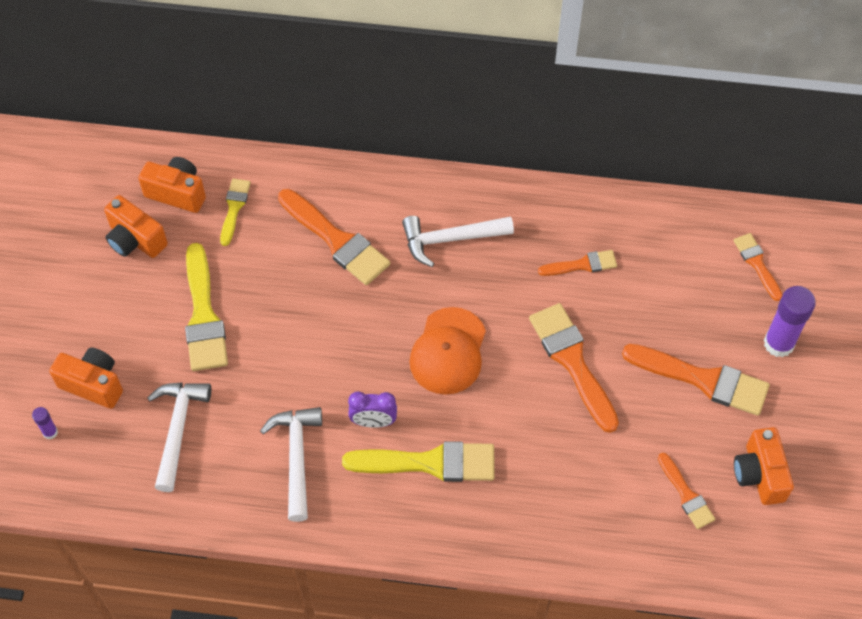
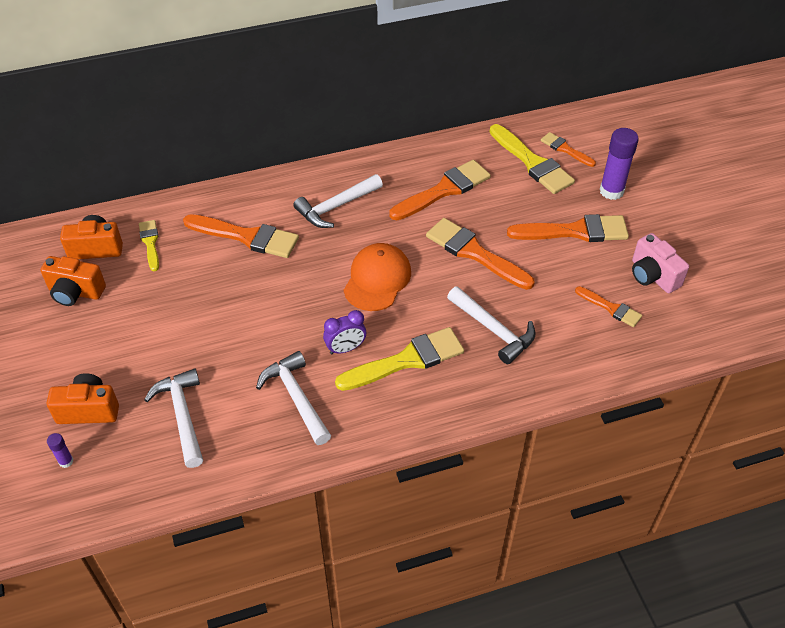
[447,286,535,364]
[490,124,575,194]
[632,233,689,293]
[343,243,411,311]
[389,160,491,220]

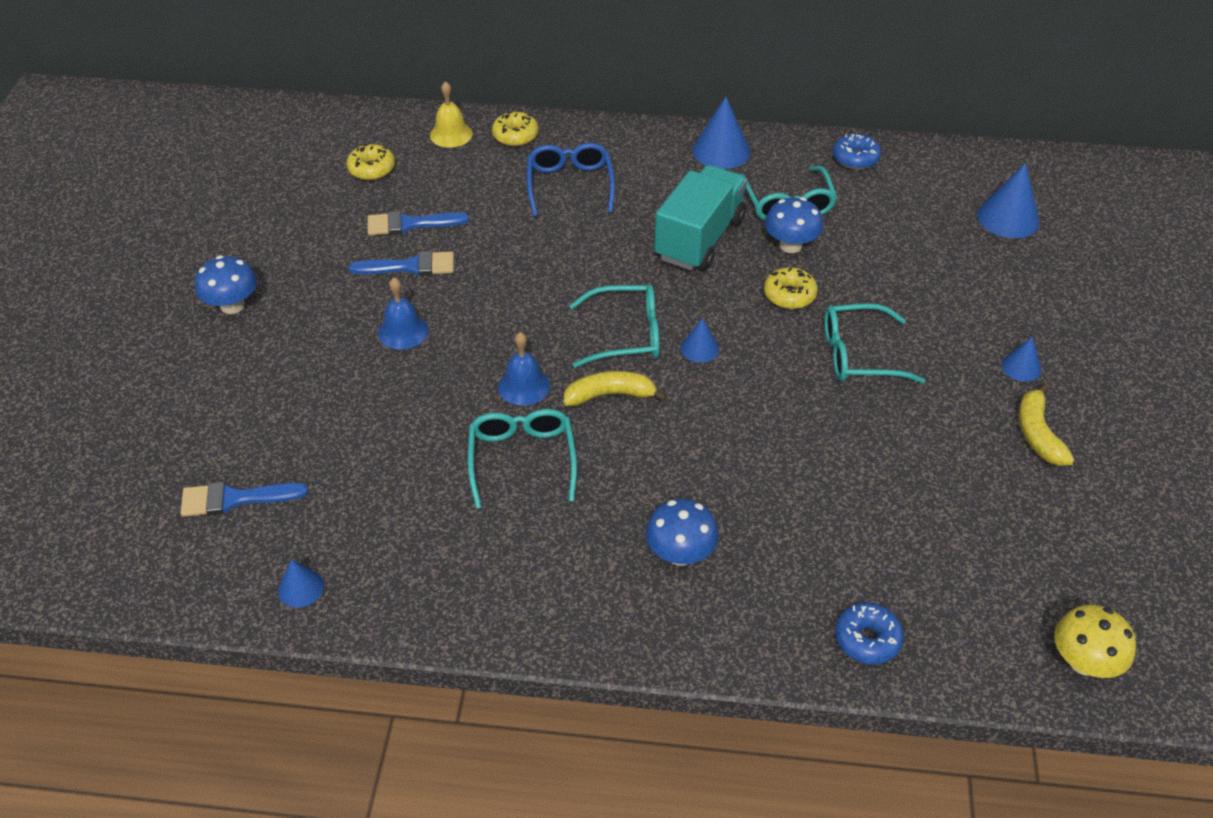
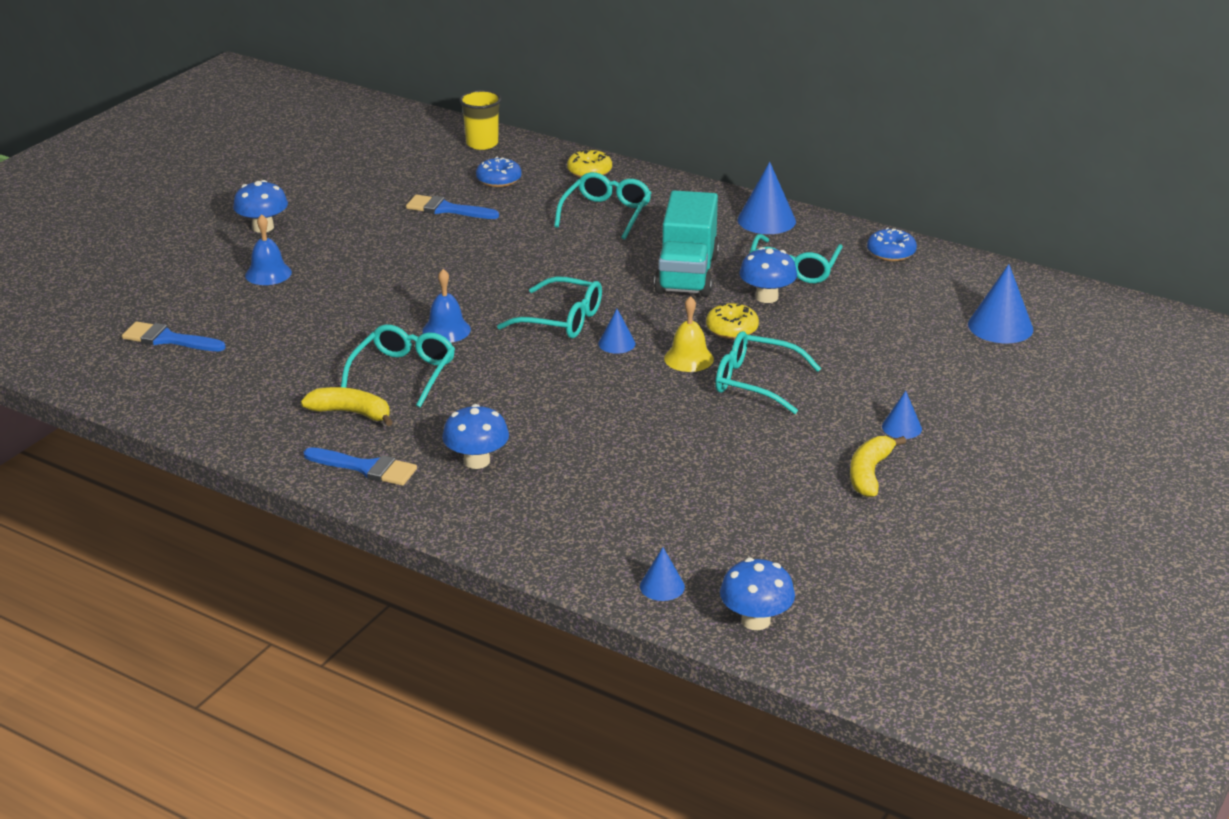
[346,144,395,180] (first image)
[459,90,501,150]
[640,547,685,601]
[304,447,417,486]
[245,214,292,285]
[664,296,714,372]
[301,387,393,426]
[476,157,522,187]
[554,172,651,240]
[720,558,795,630]
[654,190,719,297]

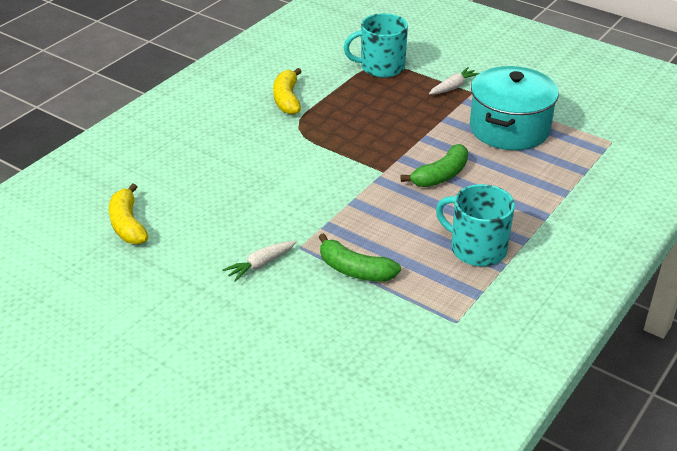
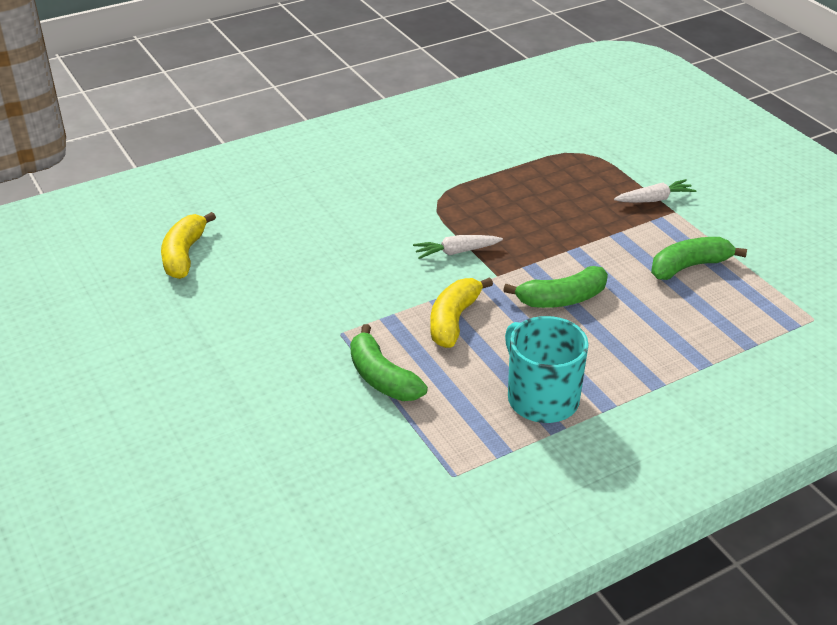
[343,13,408,78] (first image)
[413,235,503,259]
[430,277,493,348]
[651,237,747,280]

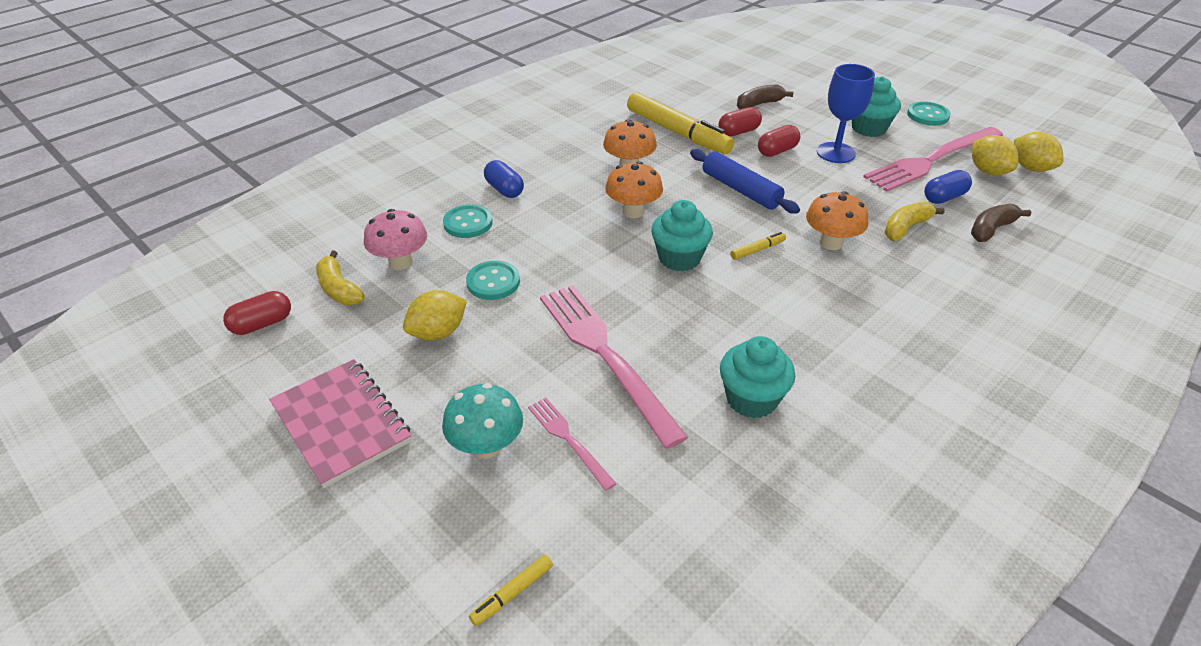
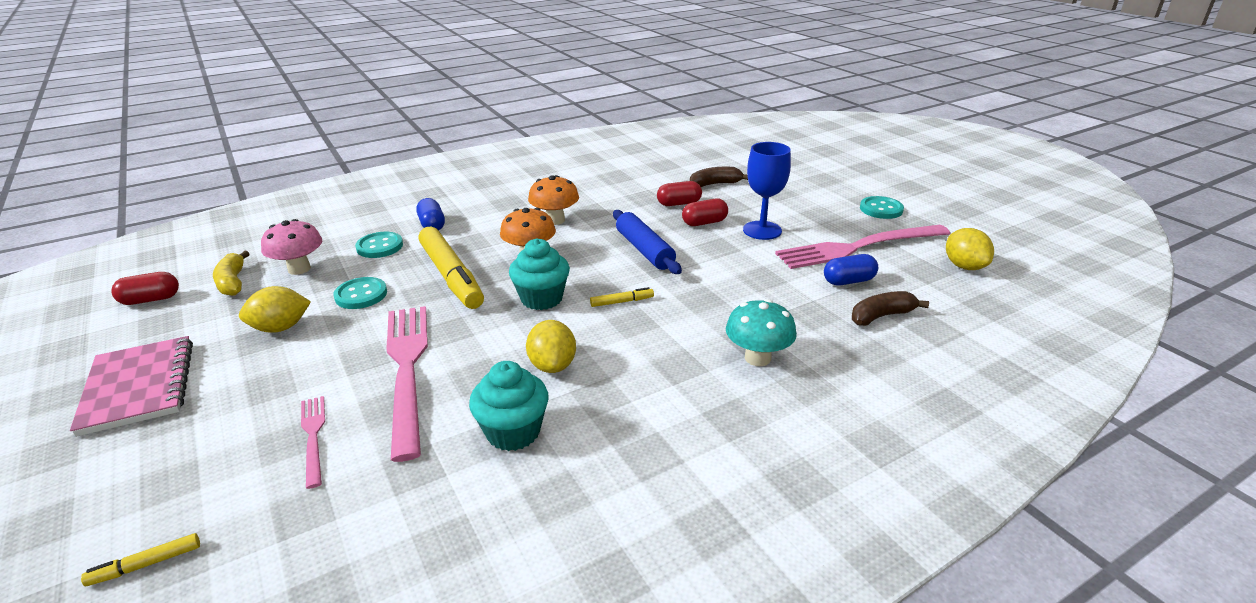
[806,191,868,250] (first image)
[852,76,901,137] (first image)
[884,202,945,241] (first image)
[726,299,797,366]
[418,227,484,309]
[526,320,576,373]

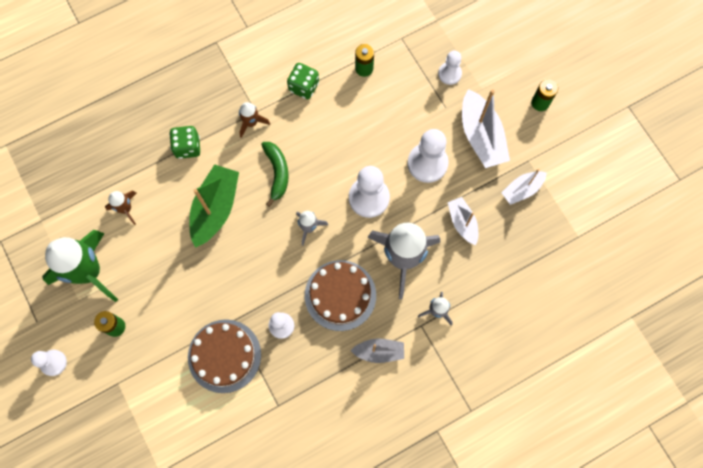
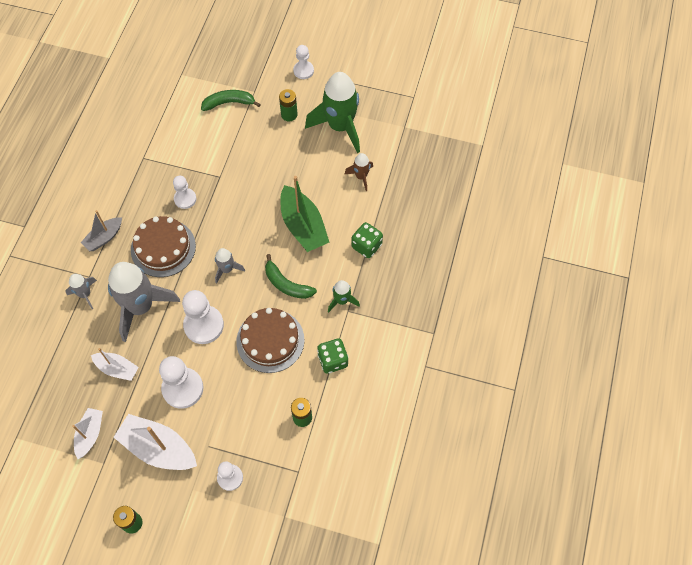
[201,90,261,111]
[236,308,304,373]
[328,280,360,313]

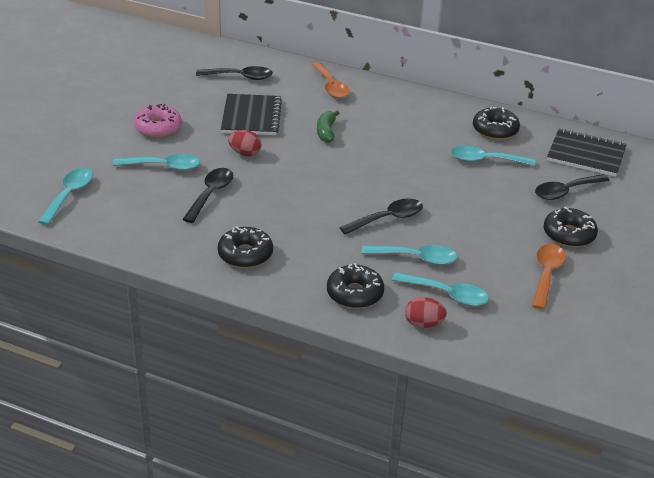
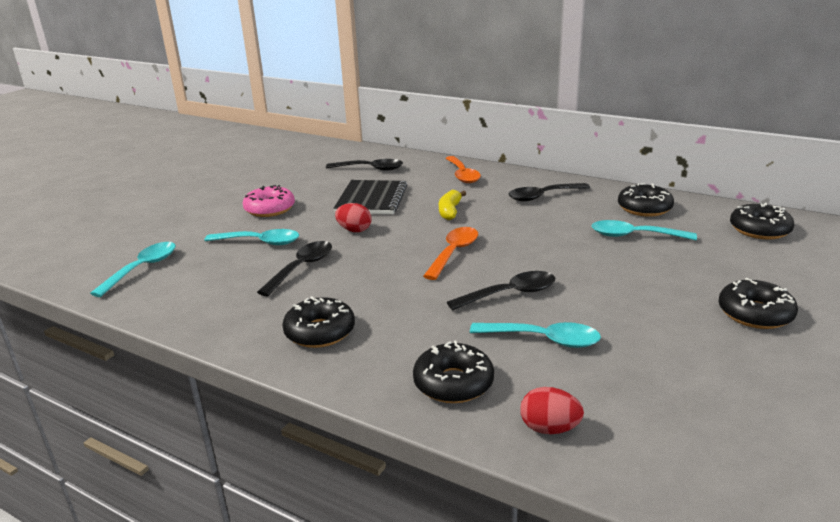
[392,272,489,306] (first image)
[423,227,478,280]
[508,183,590,201]
[730,203,794,240]
[439,190,466,220]

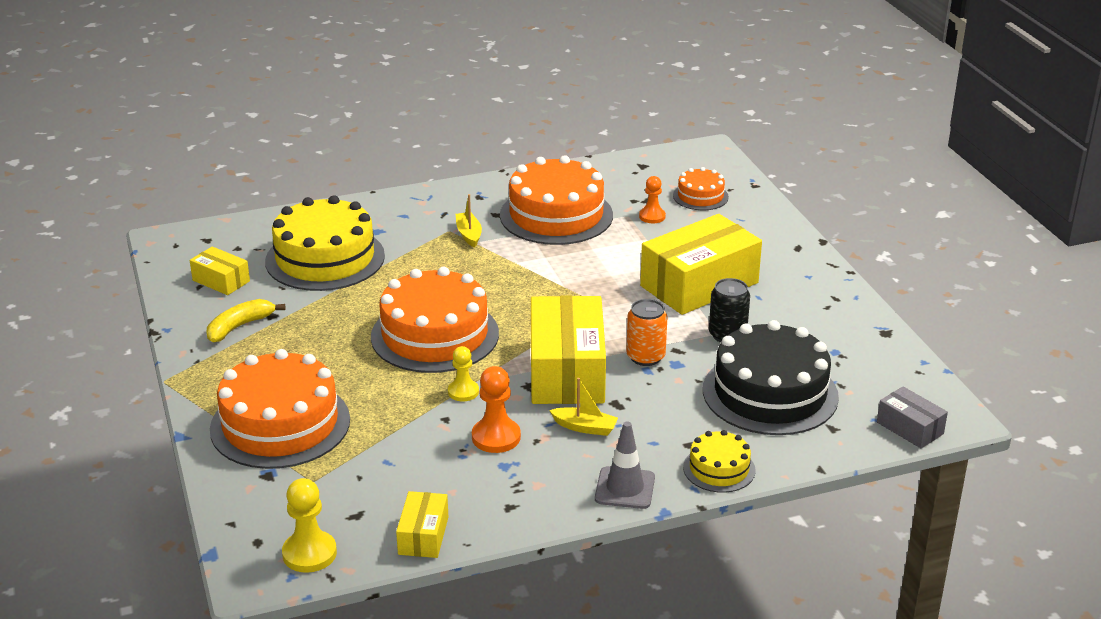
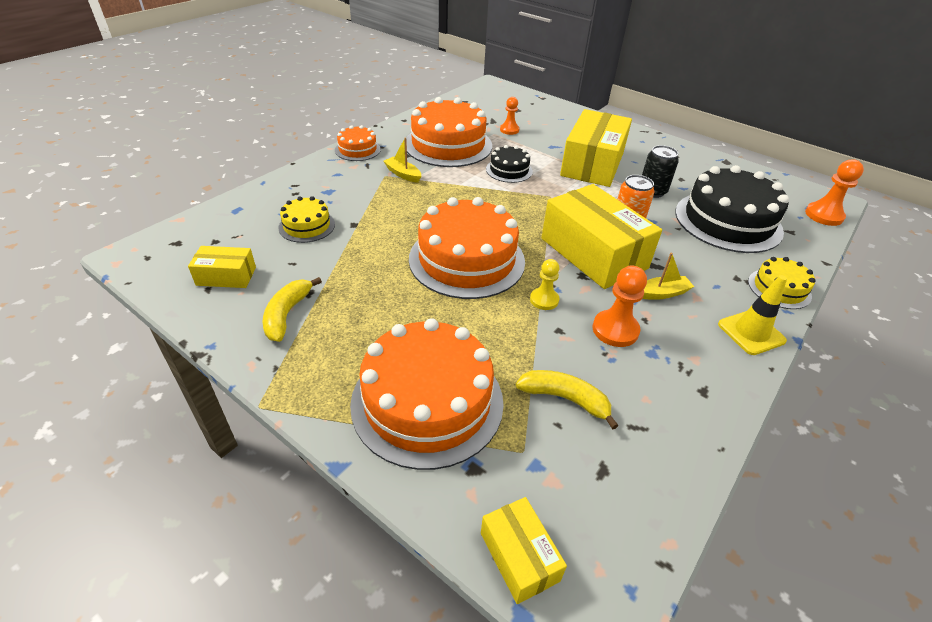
[282,478,337,573] (first image)
[486,145,533,183]
[516,370,619,429]
[481,497,567,604]
[335,125,381,161]
[805,159,864,226]
[718,275,787,355]
[278,196,335,243]

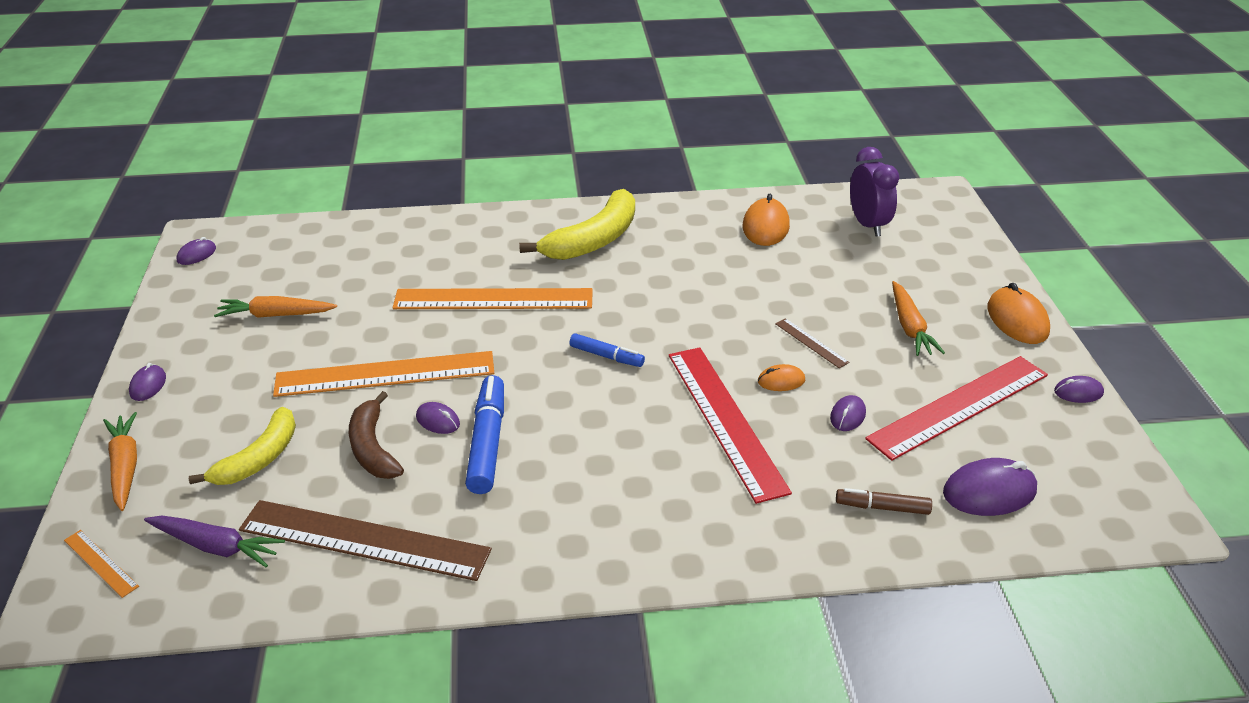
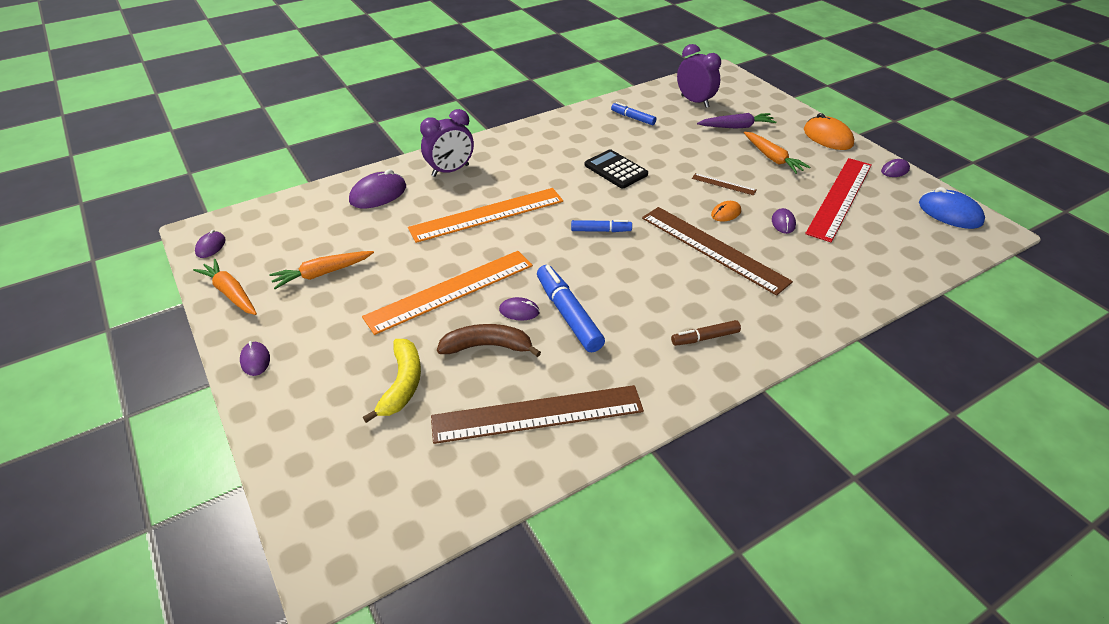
[64,530,139,598] (first image)
[519,189,635,260] (first image)
[420,109,474,177]
[585,149,648,188]
[919,187,985,229]
[193,259,257,315]
[697,113,776,129]
[671,320,741,346]
[349,169,406,208]
[611,102,656,125]
[642,207,793,296]
[437,324,541,357]

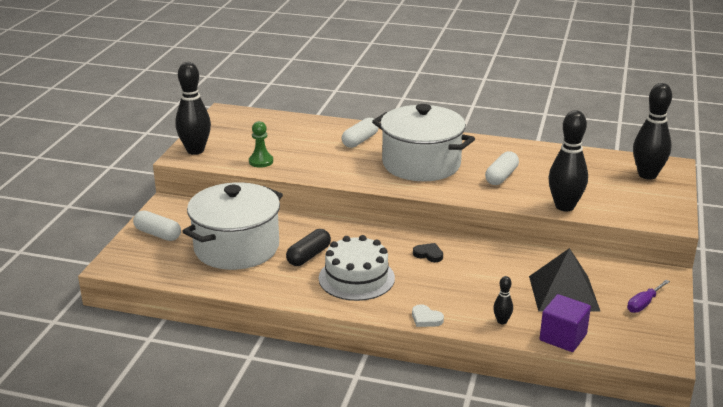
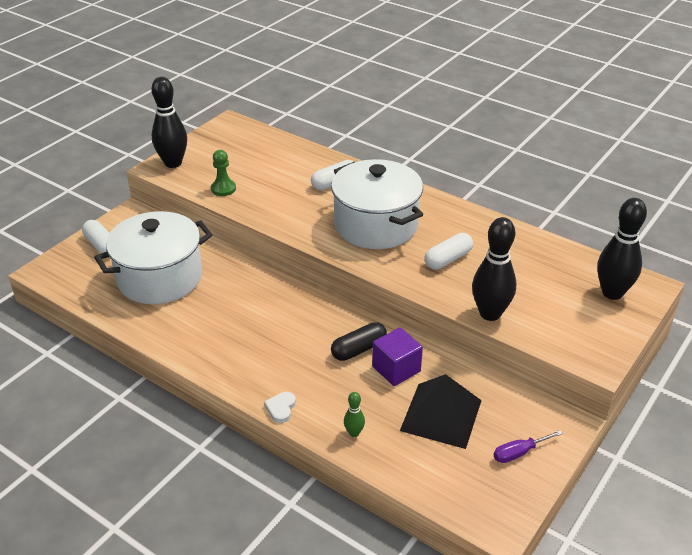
[319,235,395,301] (first image)
[413,243,443,262] (first image)
[331,322,387,361]
[372,328,423,386]
[344,392,365,437]
[264,392,296,423]

